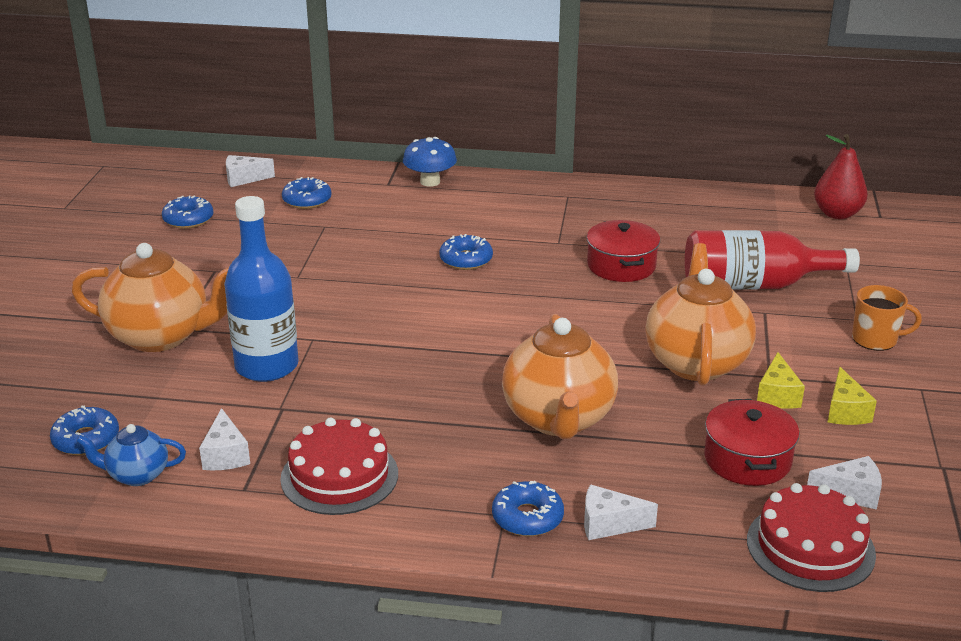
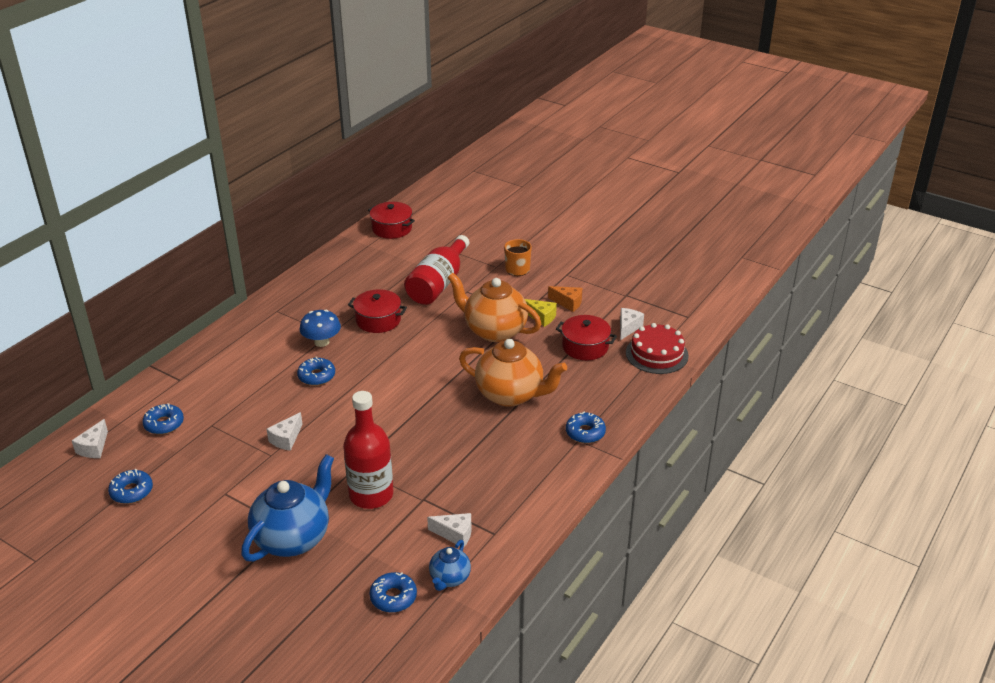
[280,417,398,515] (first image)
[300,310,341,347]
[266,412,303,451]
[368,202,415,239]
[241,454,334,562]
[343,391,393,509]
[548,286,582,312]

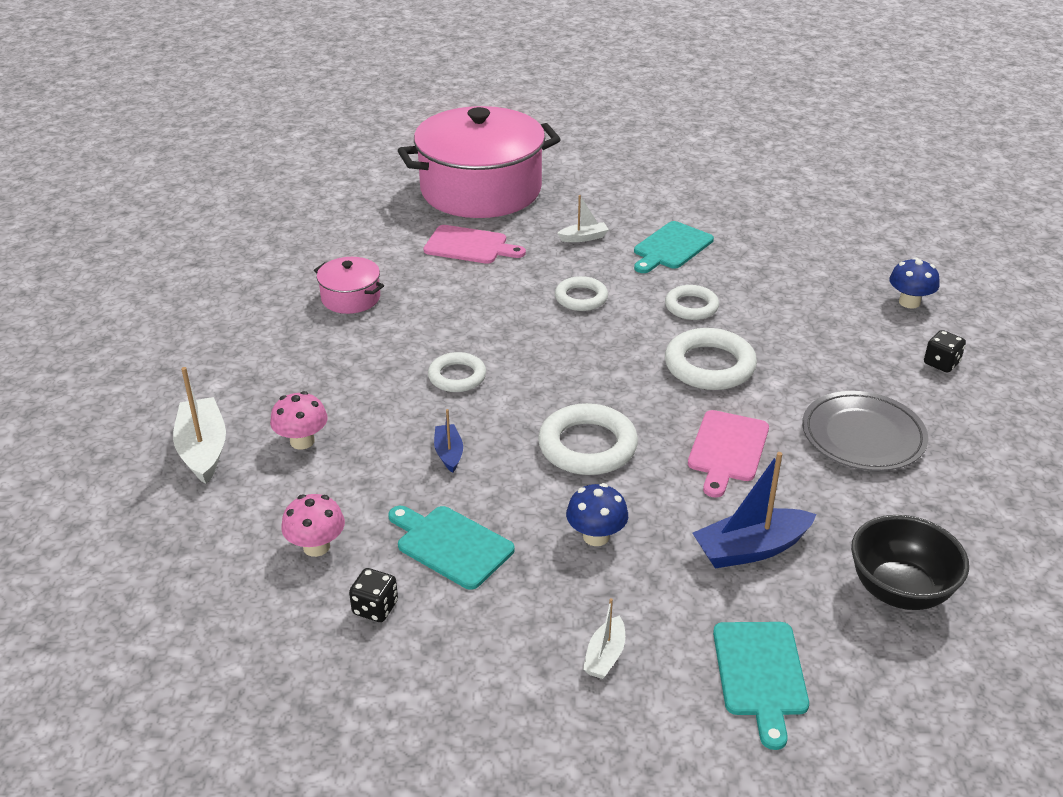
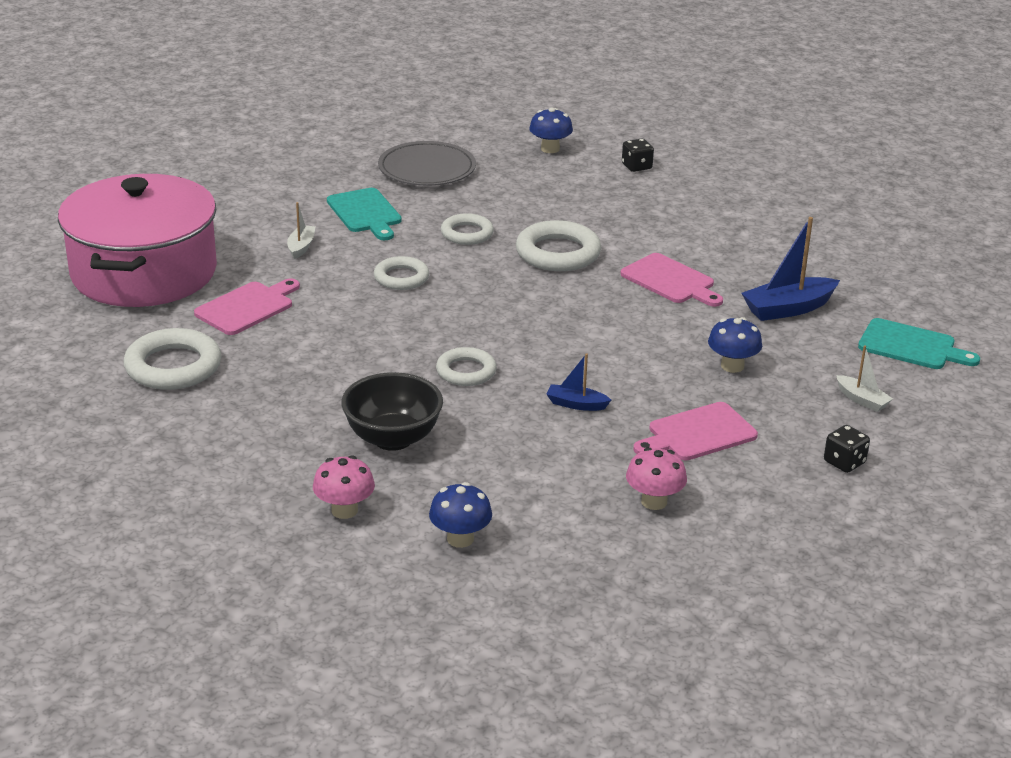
[314,257,384,314] (first image)
[313,455,375,519]
[824,425,870,473]
[124,328,221,390]
[378,141,476,186]
[341,372,443,451]
[429,482,492,548]
[633,402,758,461]
[741,217,840,321]

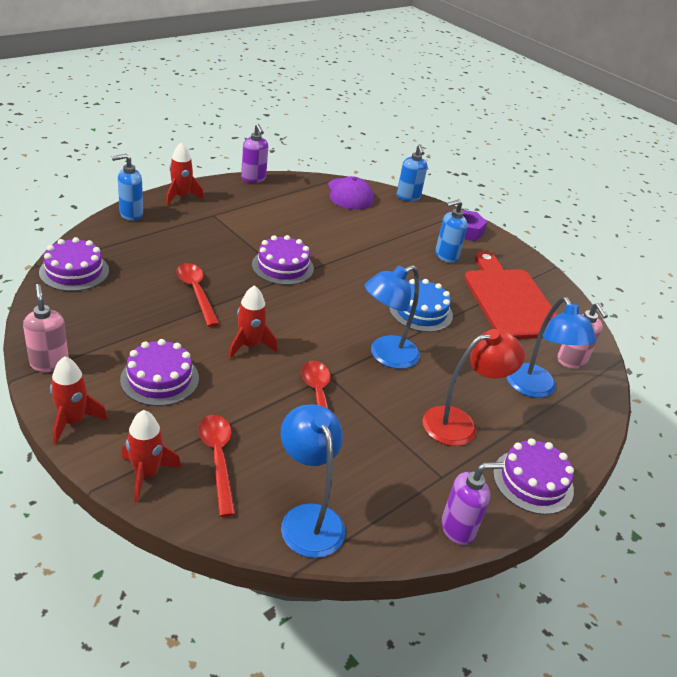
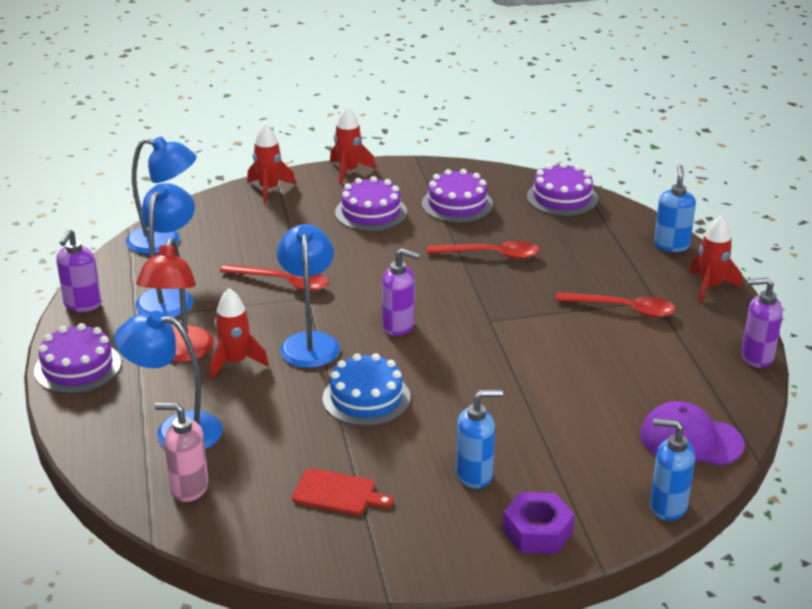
[23,284,69,372] (first image)
[136,183,195,318]
[382,248,420,336]
[555,293,676,317]
[210,288,269,379]
[422,169,493,223]
[456,390,503,489]
[292,468,393,515]

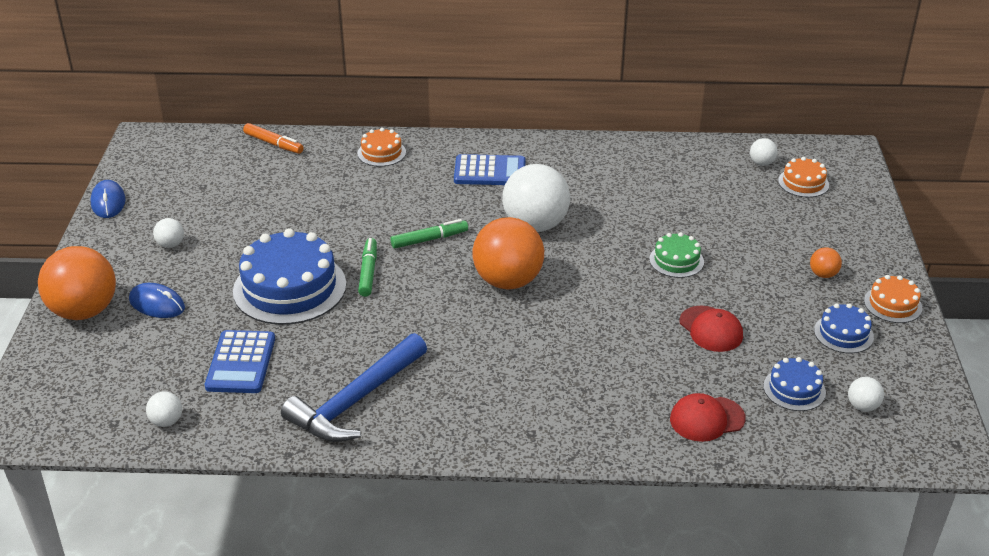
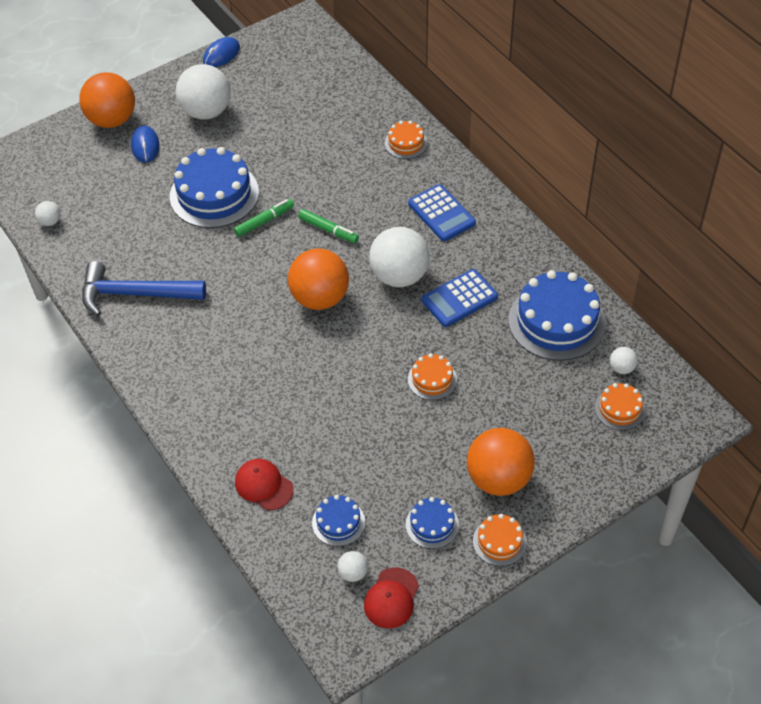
[243,123,304,154] (first image)
[509,270,606,361]
[421,269,498,327]
[364,567,419,628]
[408,353,457,400]
[176,64,231,120]
[467,428,535,496]

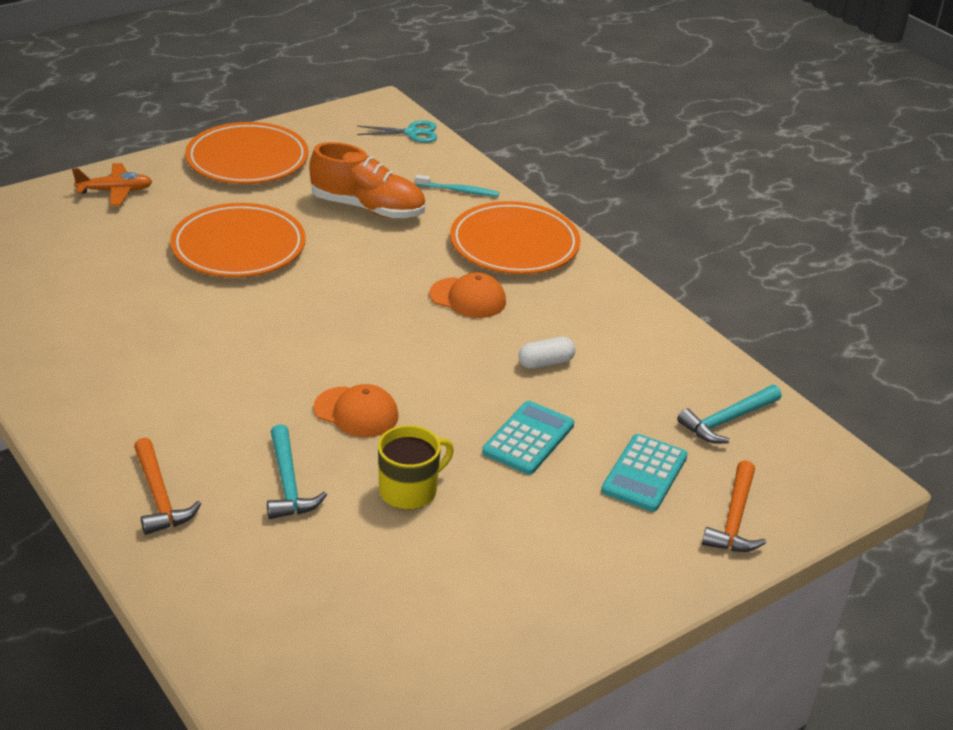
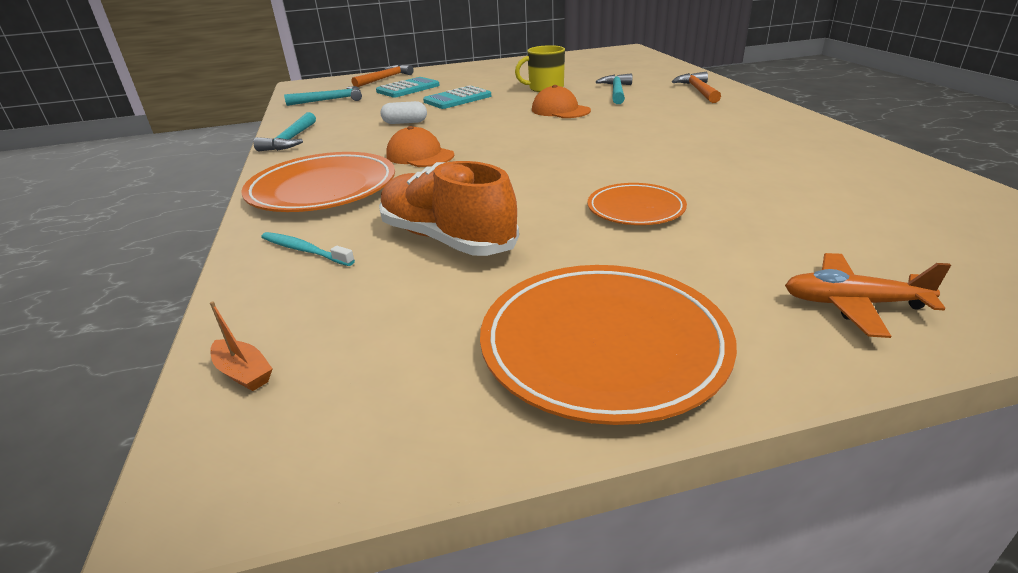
[254,112,316,151]
[210,301,273,391]
[588,183,687,225]

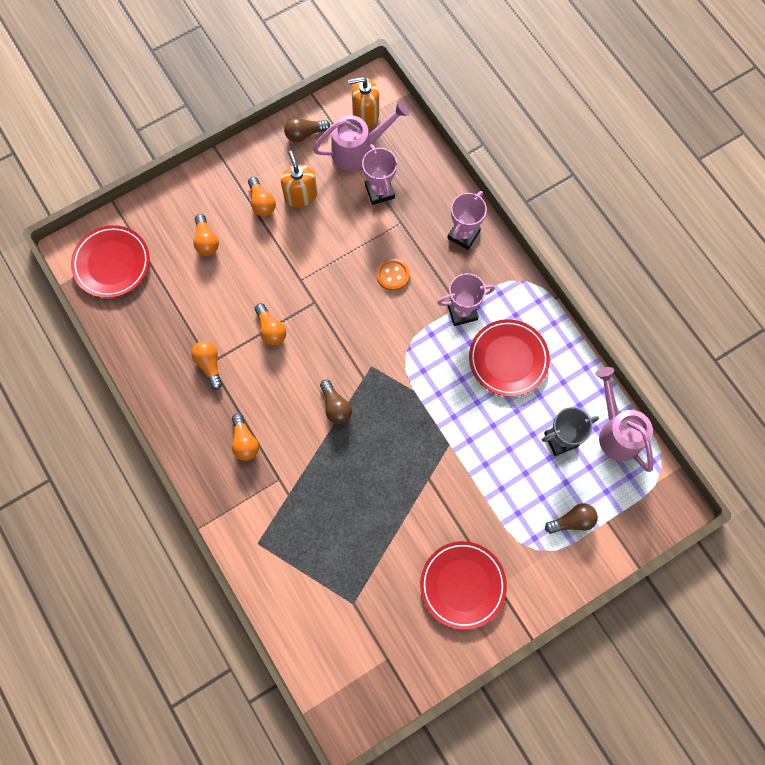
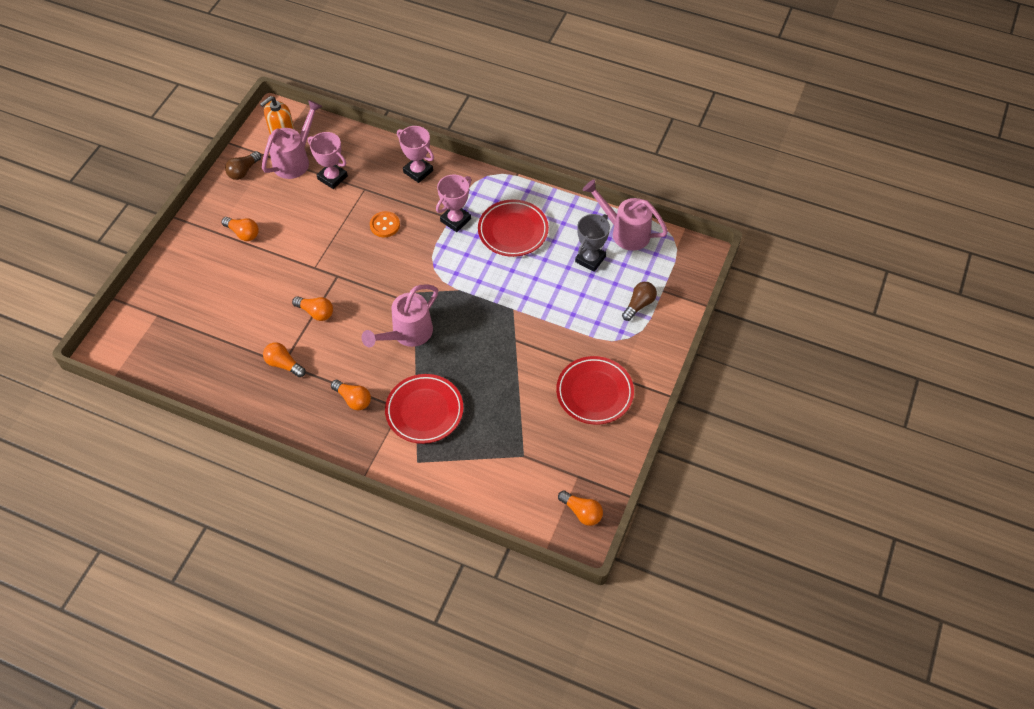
[281,151,317,207] (first image)
[385,374,463,444]
[558,491,603,526]
[362,284,438,347]
[397,126,434,183]

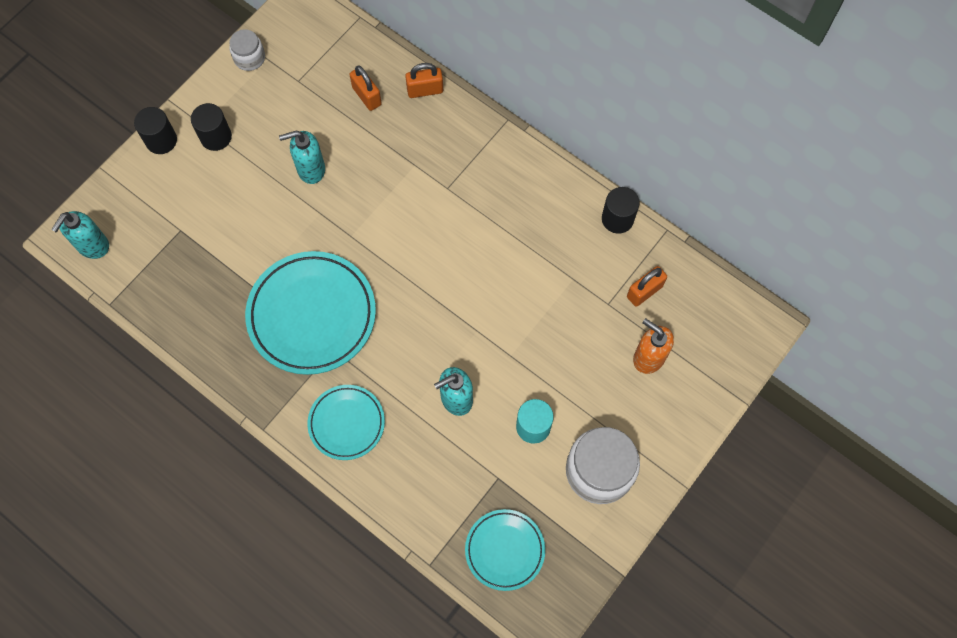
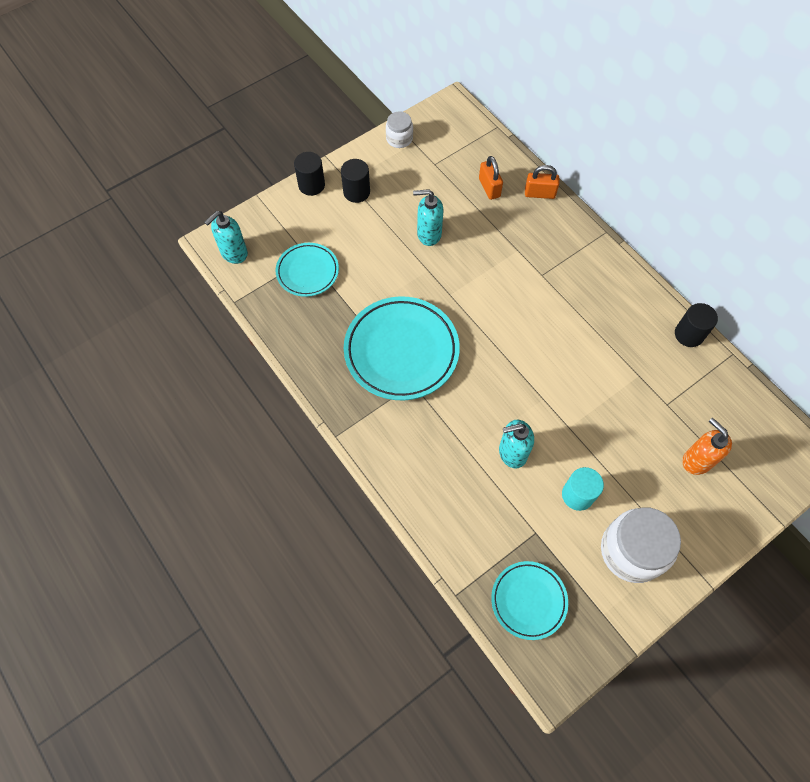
[627,266,667,307] (first image)
[276,243,339,297]

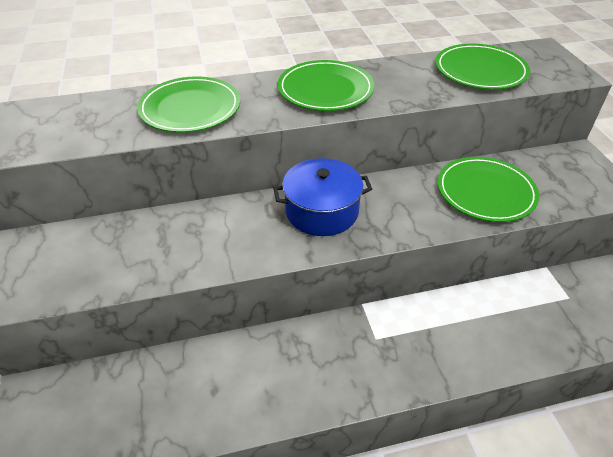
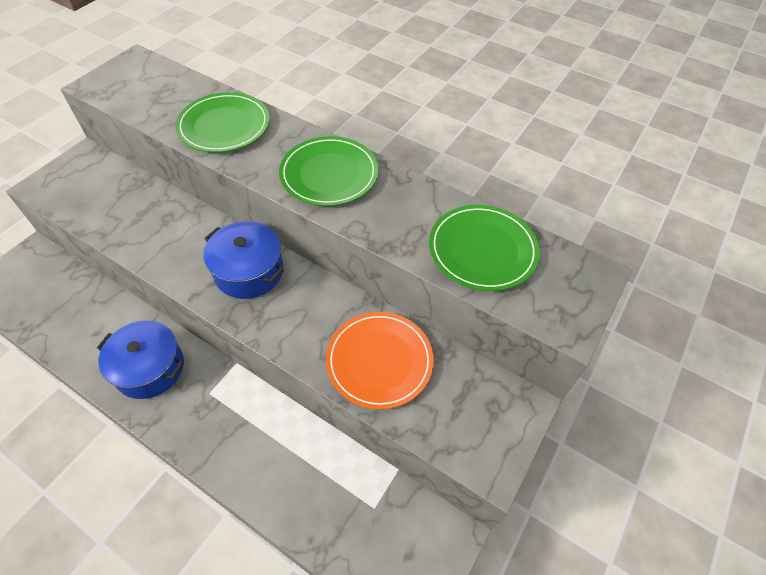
[97,320,184,399]
[326,312,434,409]

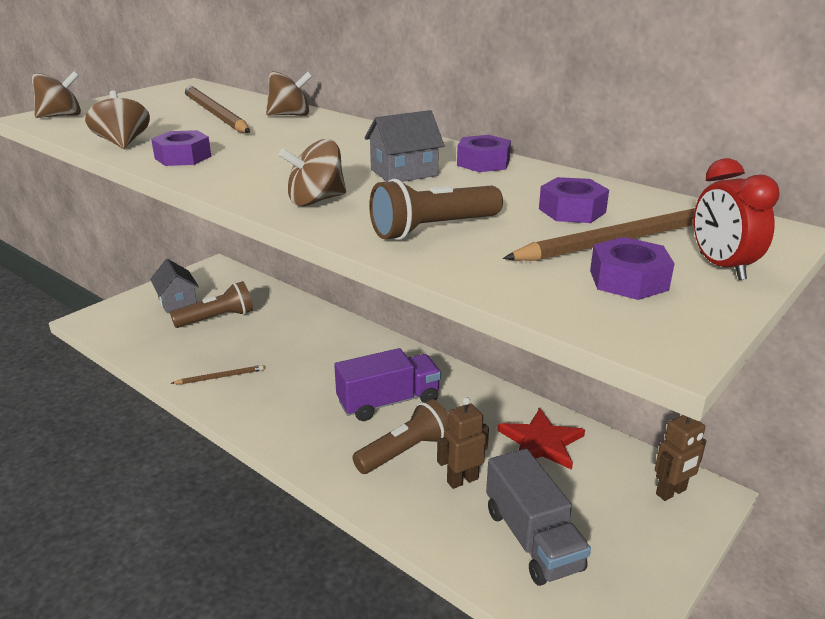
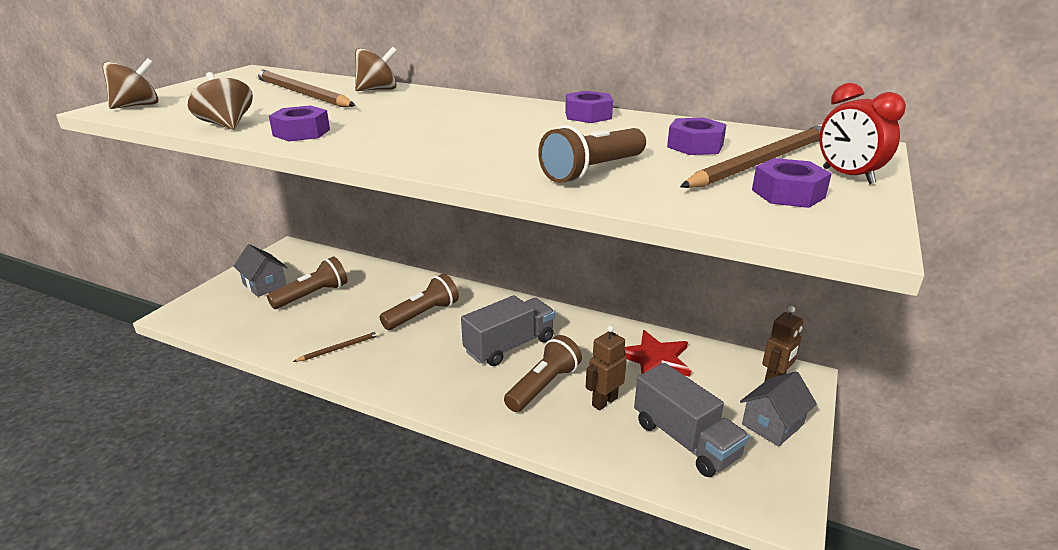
[279,139,346,206] (first image)
[380,274,459,330]
[740,371,817,447]
[461,295,555,366]

